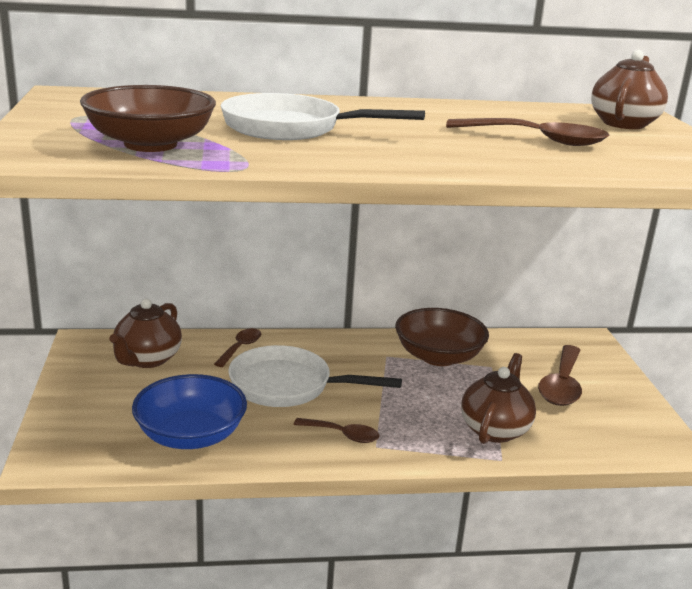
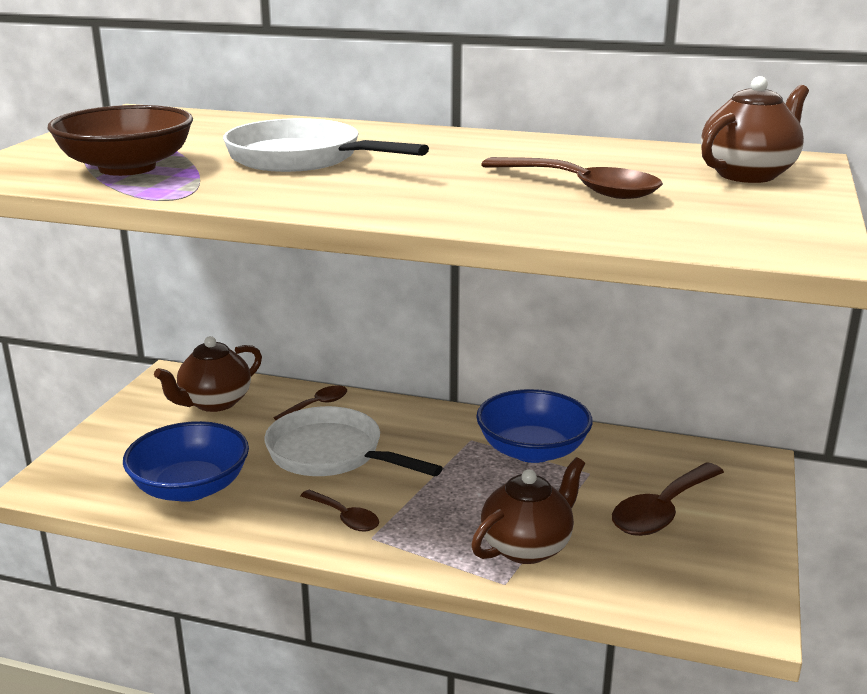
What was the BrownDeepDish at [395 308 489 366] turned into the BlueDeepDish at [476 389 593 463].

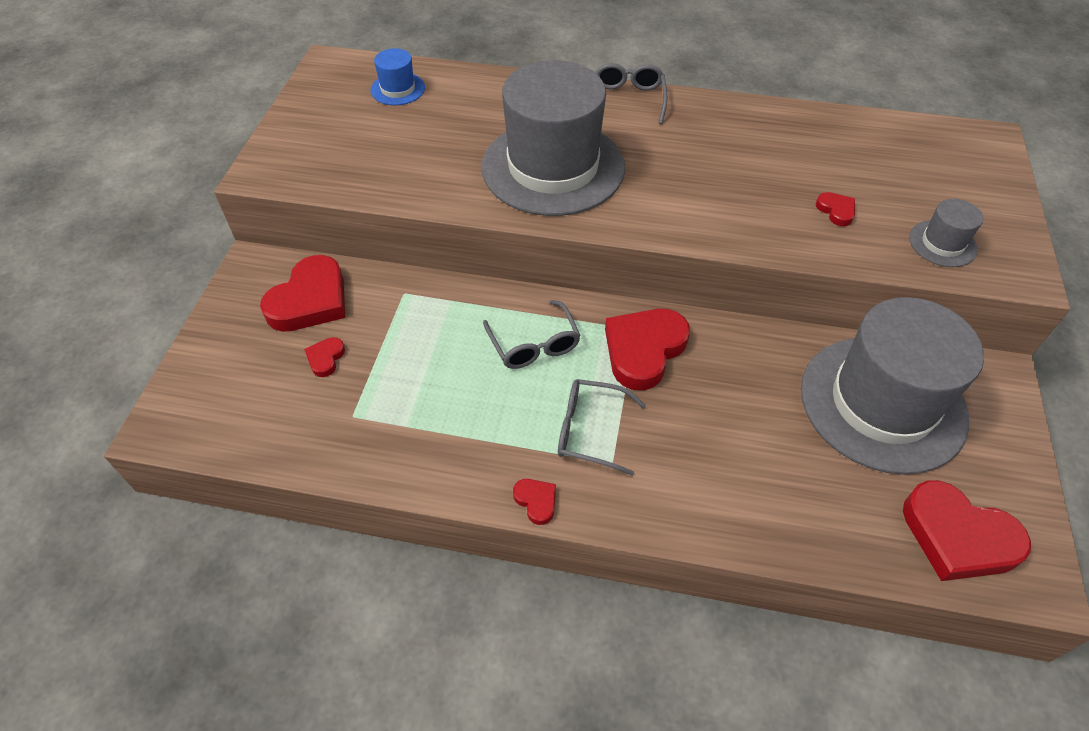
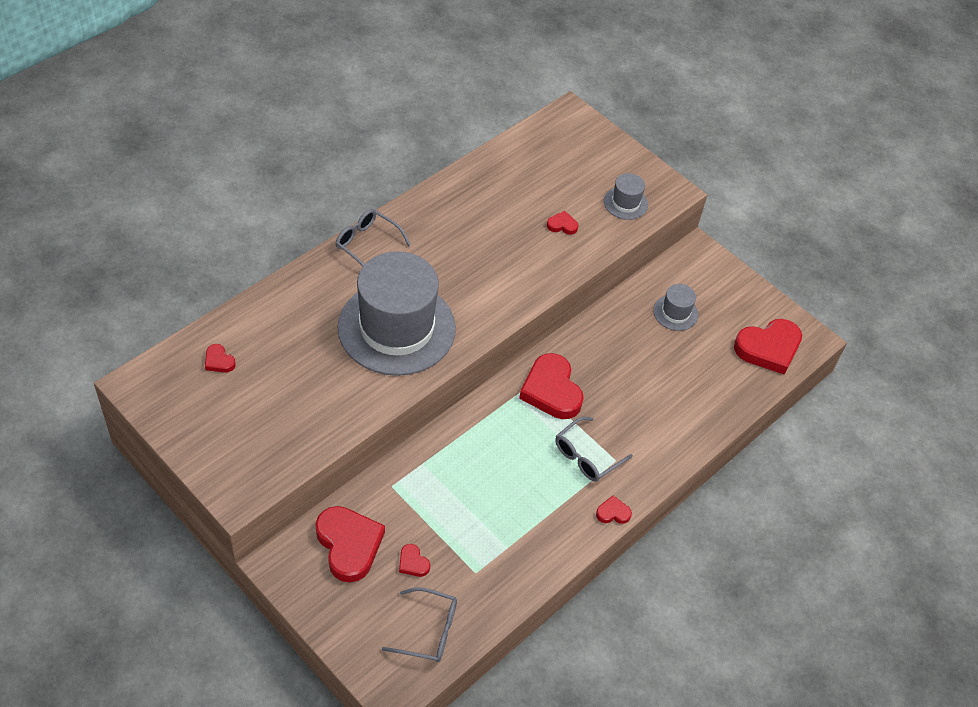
Where the BlueHat stood at [370 48 425 105], the CrimsonHeartShape came to stand at [205 344 236 373].
The GreyEyeglasses ended up elsewhere, having gone from [483 300 581 369] to [382 587 457 662].
The size of the GreyHat at [801 297 984 475] changed by a factor of 0.42.

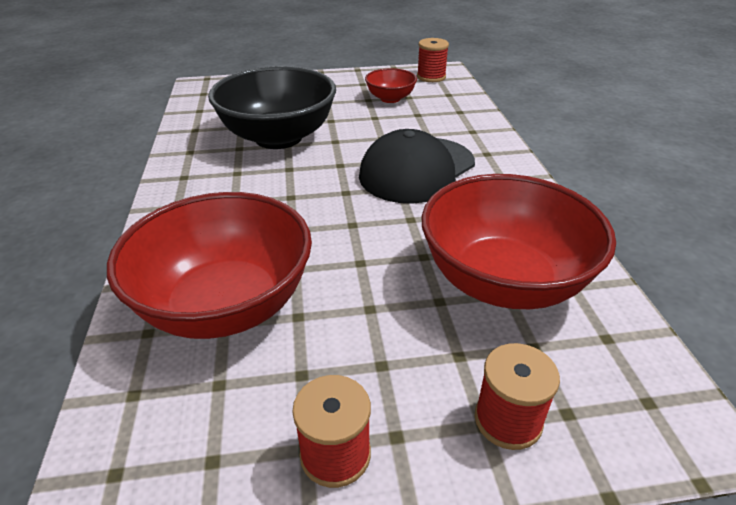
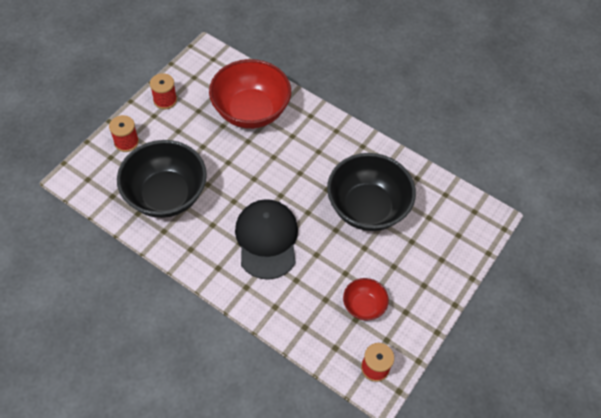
What was the CrimsonDeepDish at [421 174 616 309] turned into the JetBlackDeepDish at [117 140 207 218].

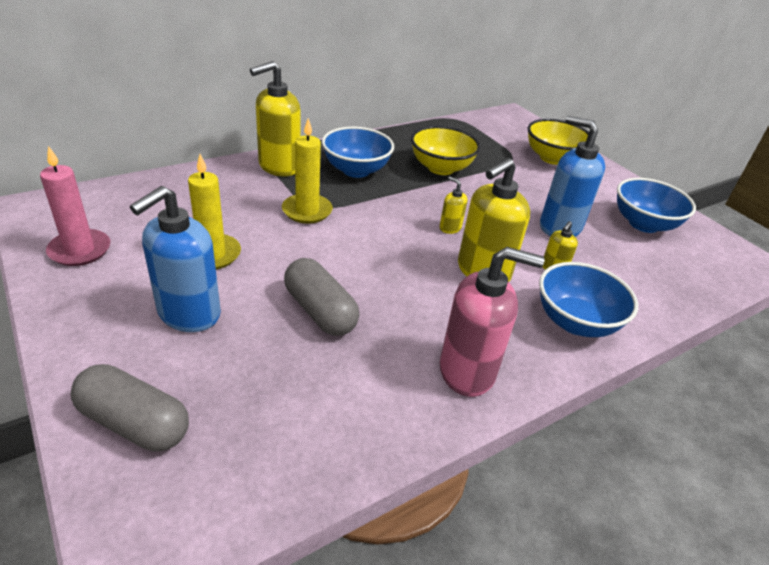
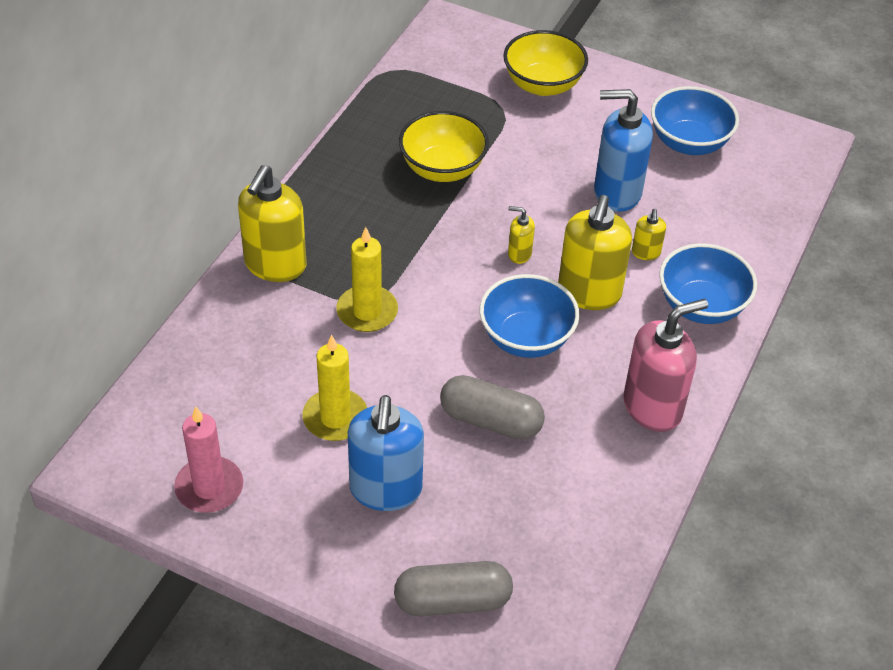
The BlueDeepDish ended up elsewhere, having gone from [322 127 394 178] to [480 274 579 358].

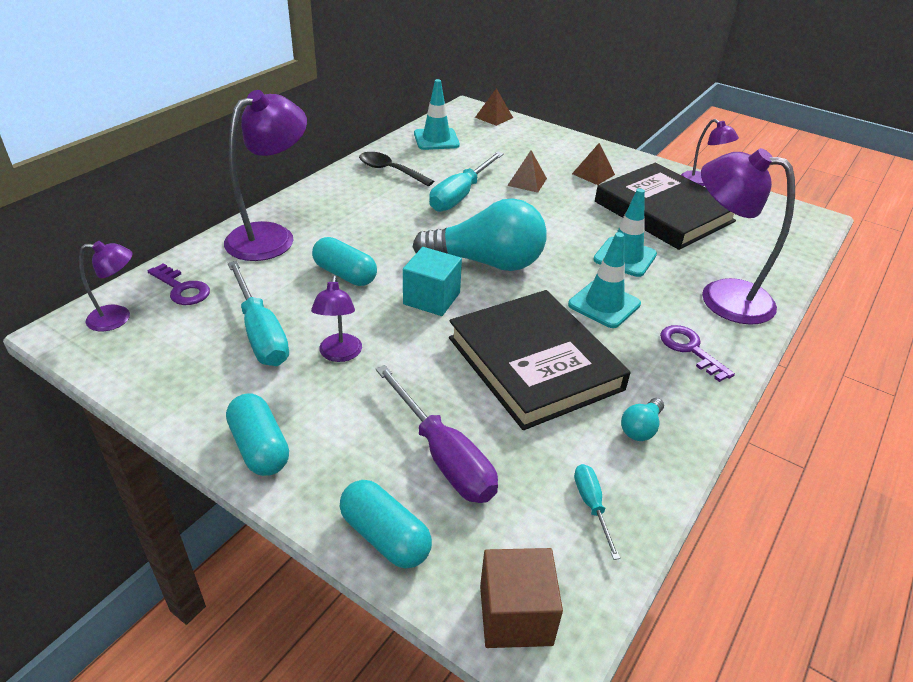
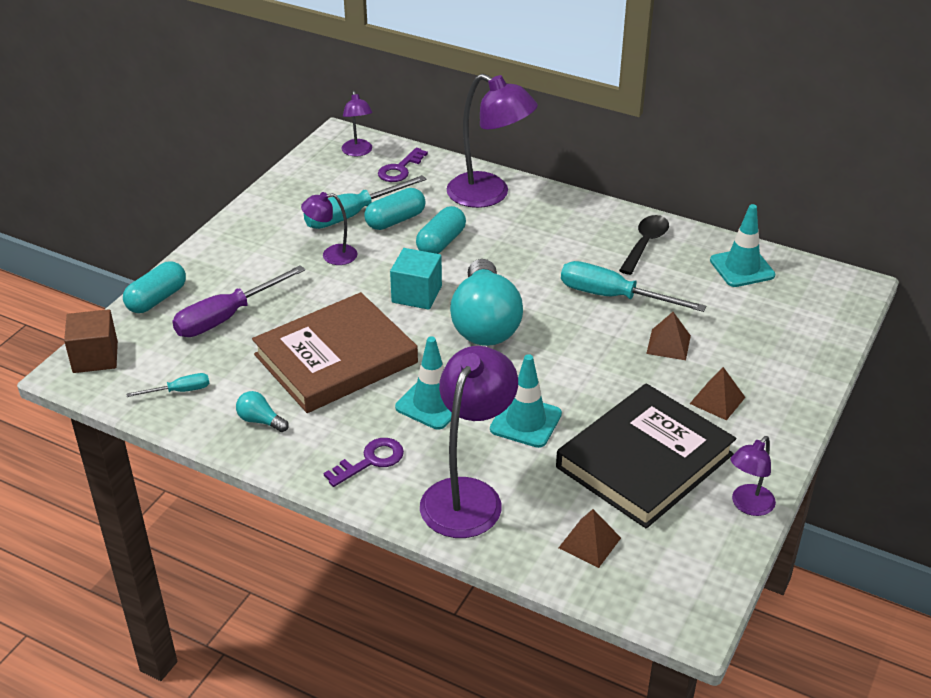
What was the JetBlackHardback at [449 290 631 430] turned into the BrownHardback at [252 292 418 413].
The AquaPill ended up elsewhere, having gone from [226 393 289 476] to [364 188 425 230].
The BrownSolidPyramid ended up elsewhere, having gone from [475 88 513 126] to [559 509 621 568].

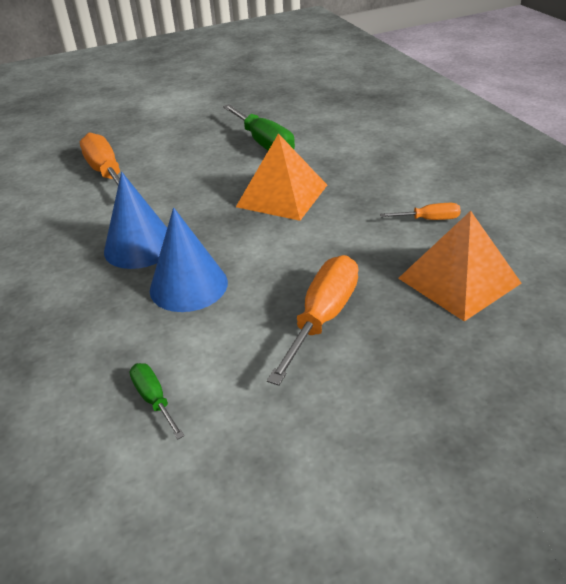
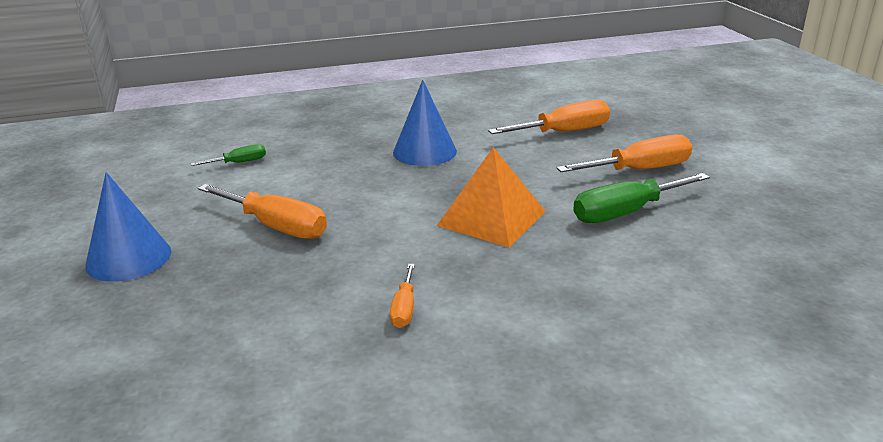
The BlueConeShape ended up elsewhere, having gone from [150 207 228 312] to [85 172 171 282].
The second view gained the BrightOrangeHandScrewdriver at [556 135 692 172].
The second view lost the BrightOrangeSolidPyramid at [398 211 522 322].

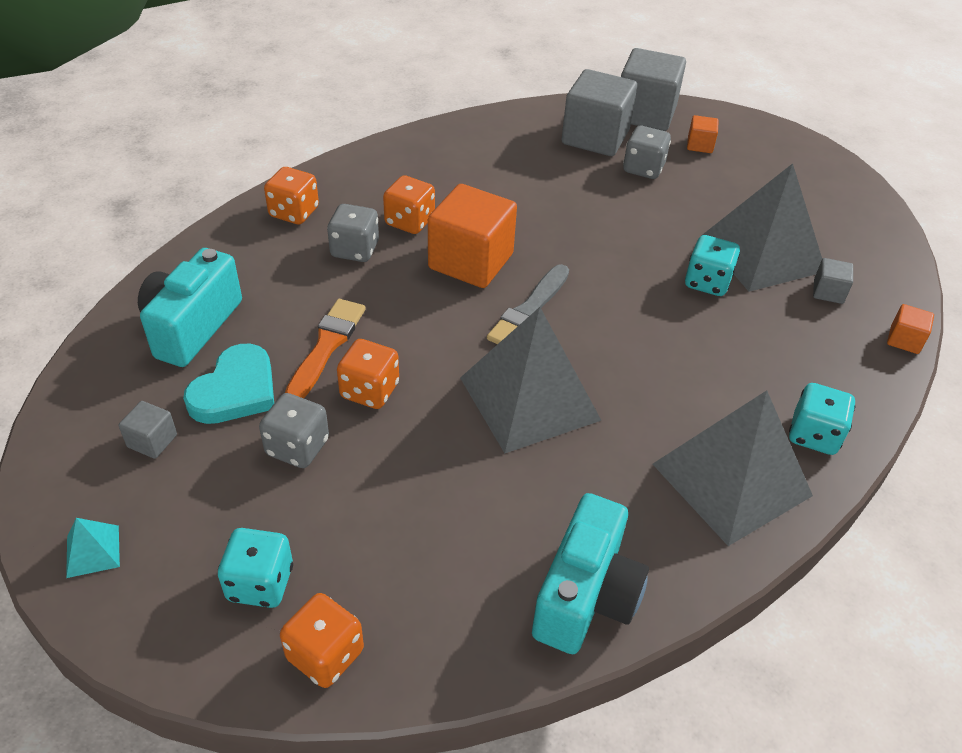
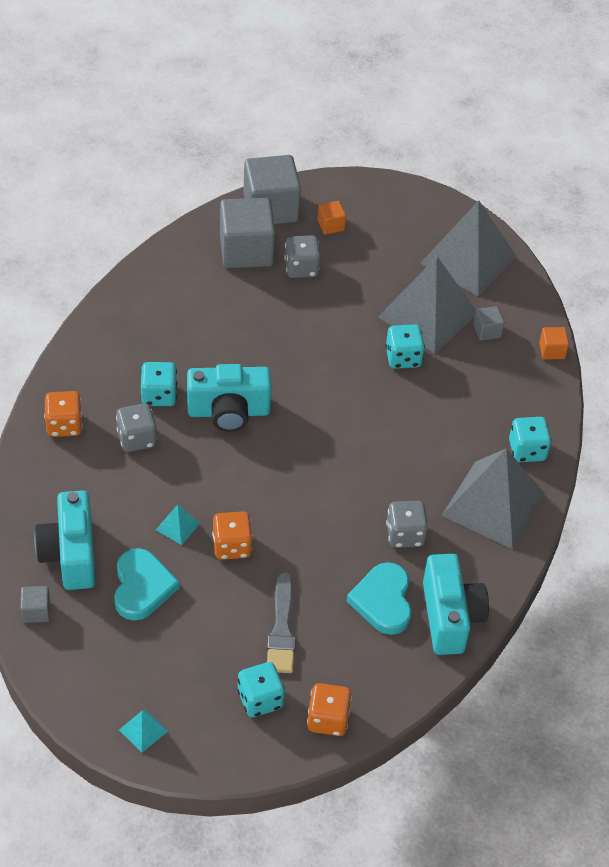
The GreyCube ended up elsewhere, having gone from [119 401 177 459] to [21 586 50 623].
What was the BrightOrangeDice at [383 175 435 234] turned into the AquaDice at [141 362 177 406].
Where the BrightOrangeBrush stood at [285 299 366 398], the AquaSolidPyramid came to stand at [156 504 200 545].
Where the BrightOrangeCube stood at [428 184 517 288], the AquaCompactCamera came to stand at [187 364 272 432].
The GreyBrush ended up elsewhere, having gone from [487 264 569 344] to [267 572 295 673].
The second view gained the AquaHeartShape at [346 562 412 635].
The GreyDice ended up elsewhere, having gone from [259 393 329 468] to [386 501 428 548].
The GreySolidPyramid ended up elsewhere, having gone from [460 307 602 453] to [420 201 516 296].

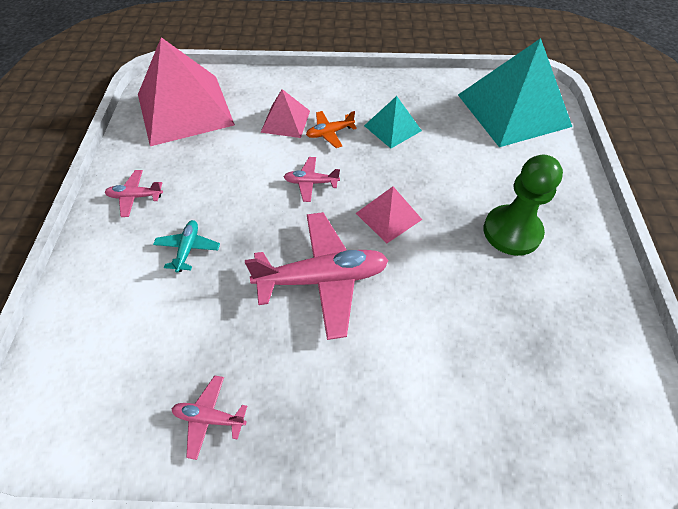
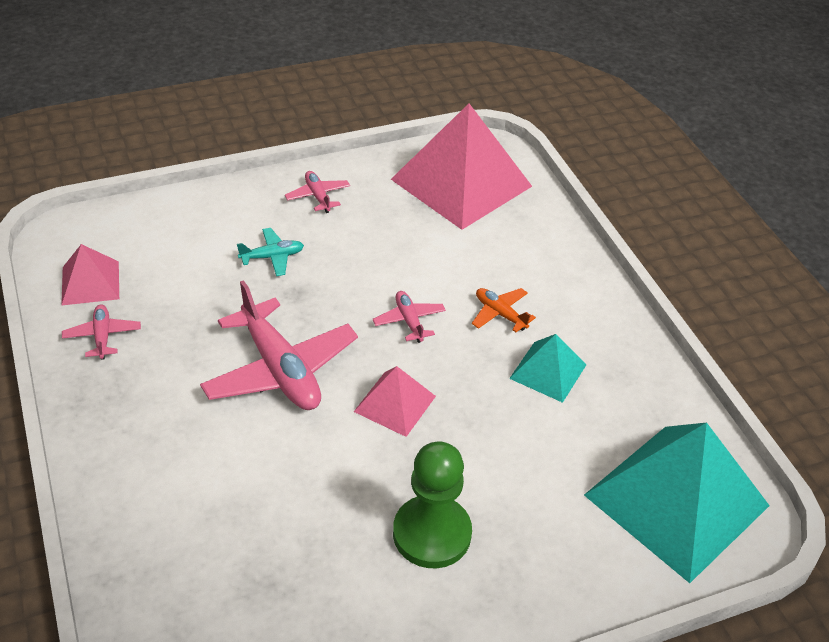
The PinkSolidPyramid ended up elsewhere, having gone from [261 89 310 138] to [61 244 119 306].

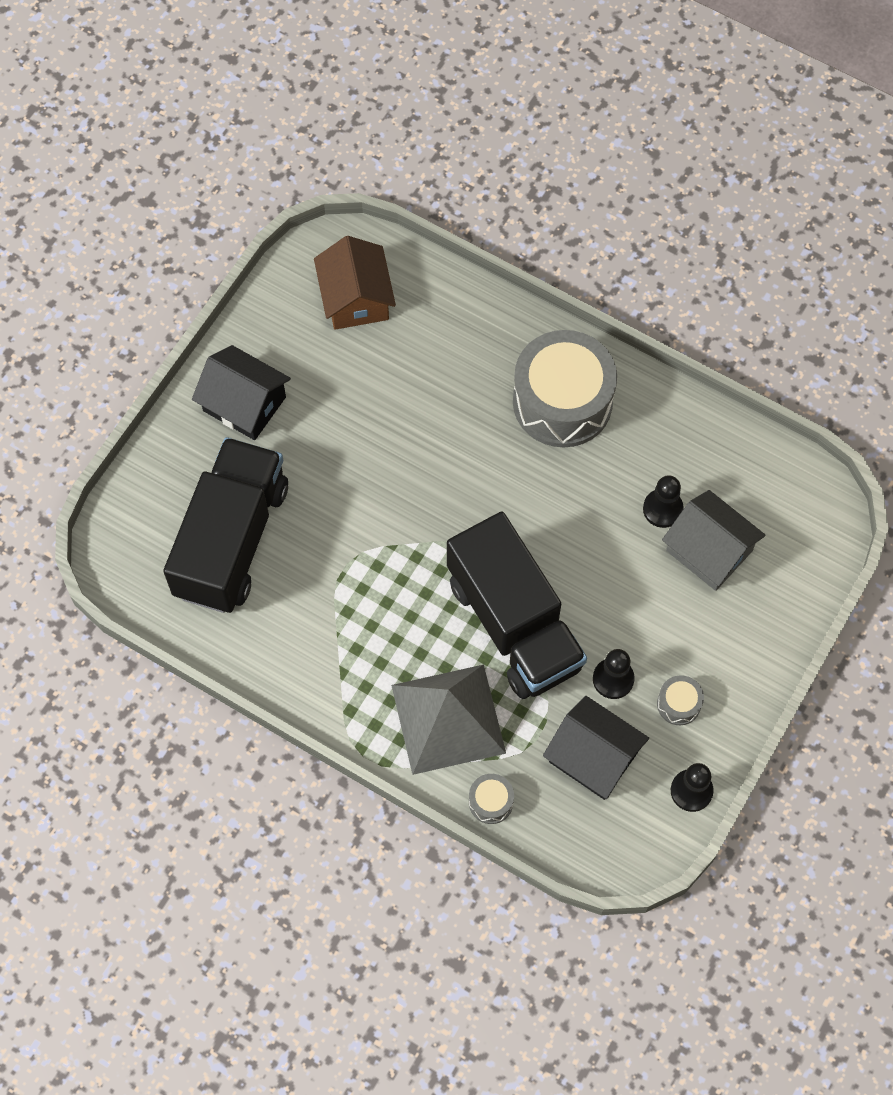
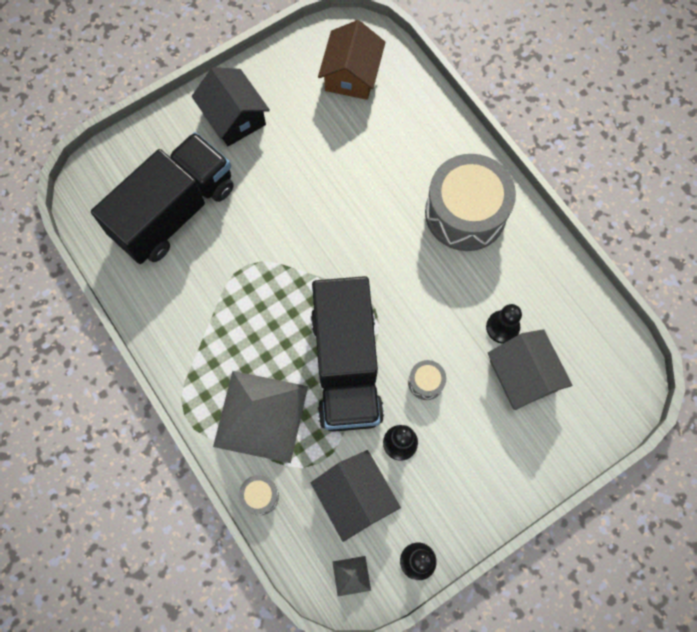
The second view gained the GreySolidPyramid at [332 556 371 596].
The GreySnareDrum ended up elsewhere, having gone from [657 675 704 725] to [408 360 446 400].

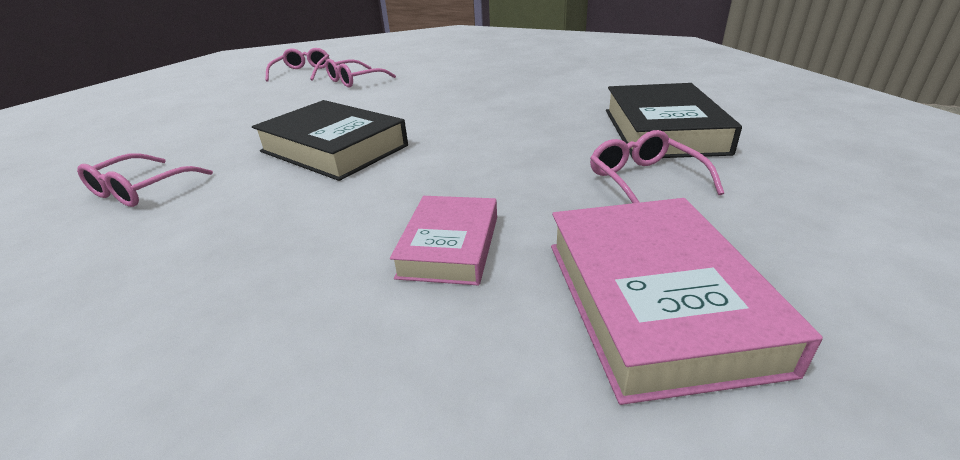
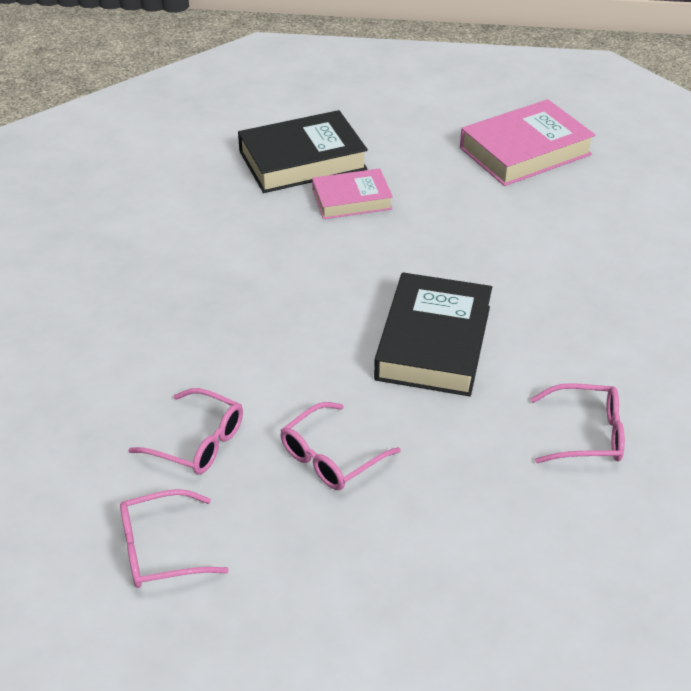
The PinkEyeglasses ended up elsewhere, having gone from [590 130 724 203] to [281 402 401 490].
The PinkHardback ended up elsewhere, having gone from [390 196 497 285] to [312 168 393 219].

